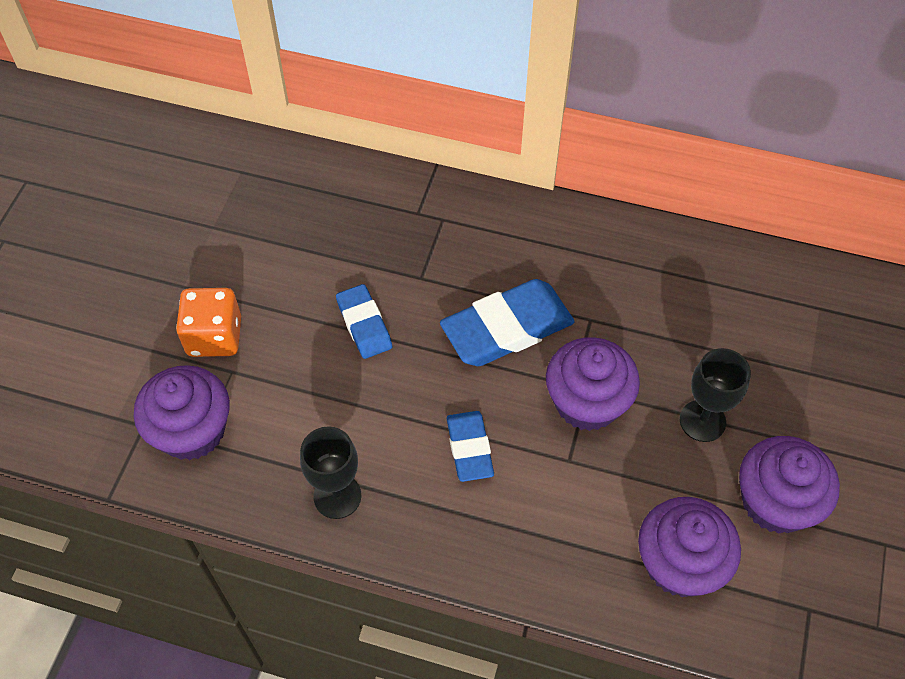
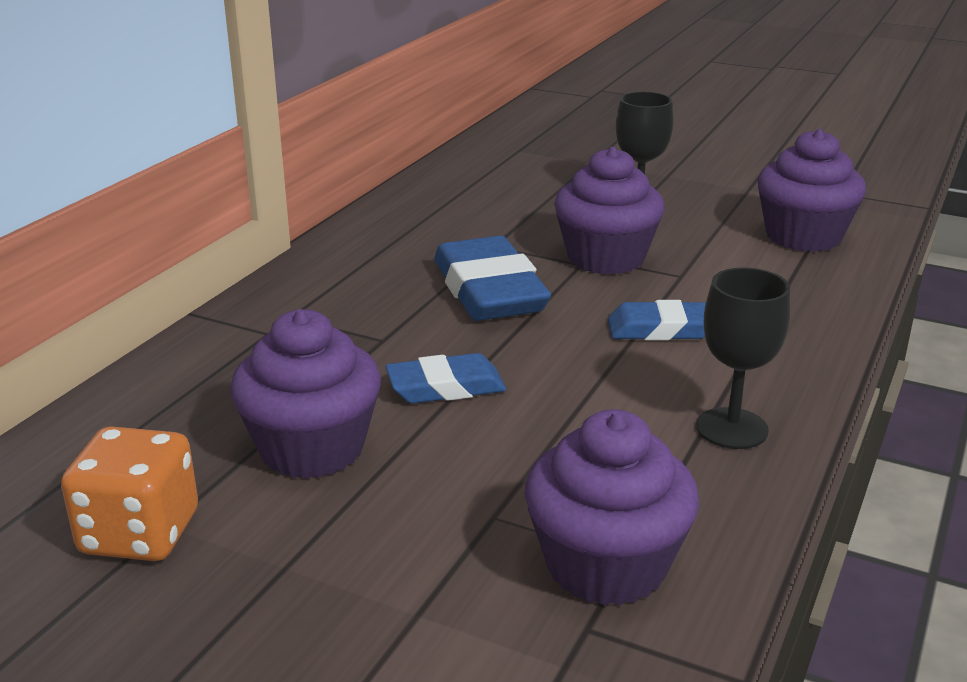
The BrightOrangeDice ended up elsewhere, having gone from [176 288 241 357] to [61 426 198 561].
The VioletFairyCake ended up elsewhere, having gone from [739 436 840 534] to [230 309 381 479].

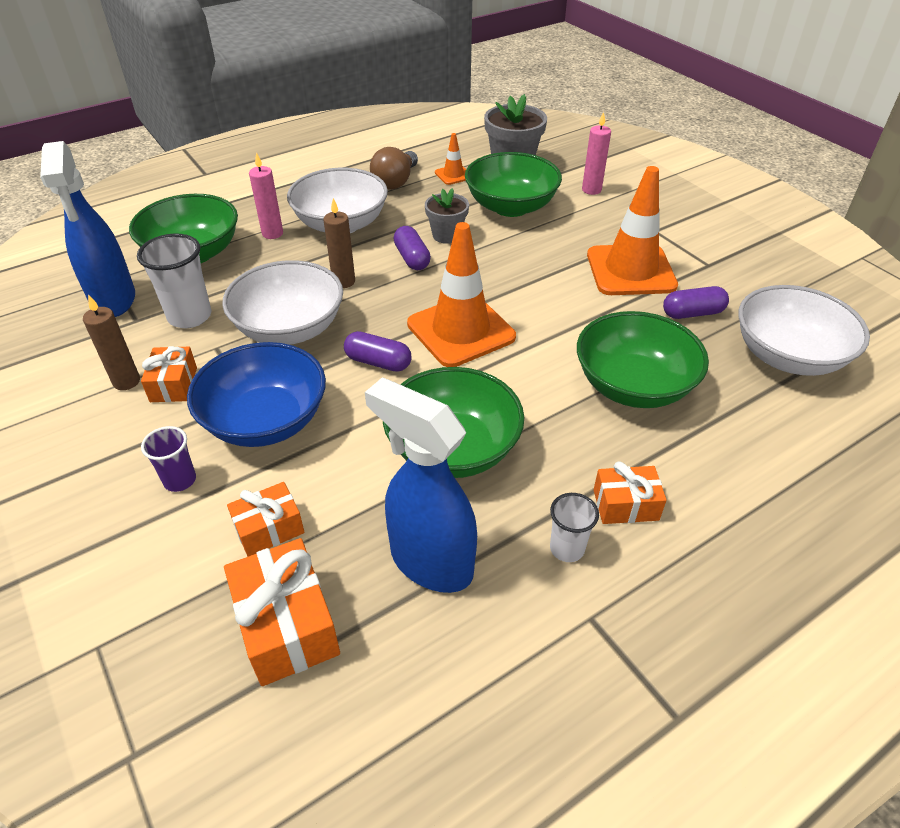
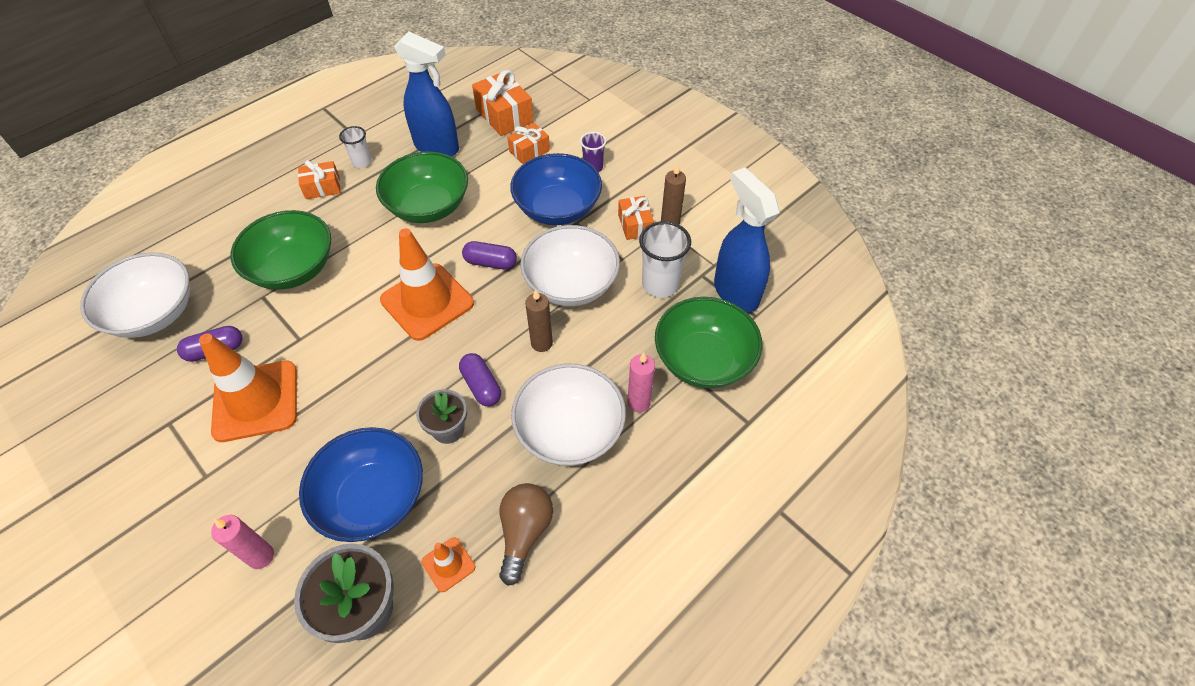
What was the EmeraldDeepDish at [465 152 562 217] turned into the BlueDeepDish at [299 427 423 542].

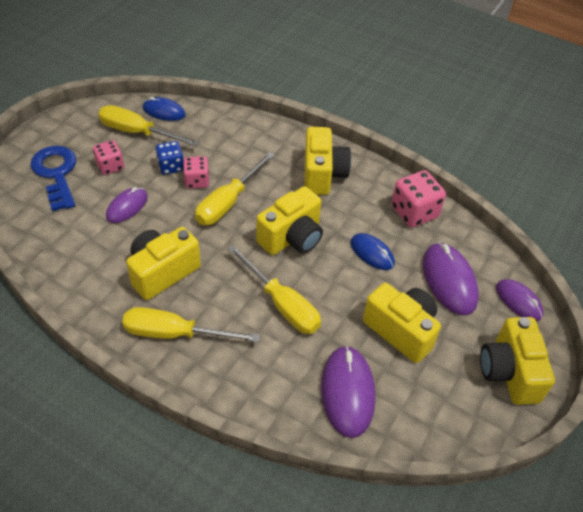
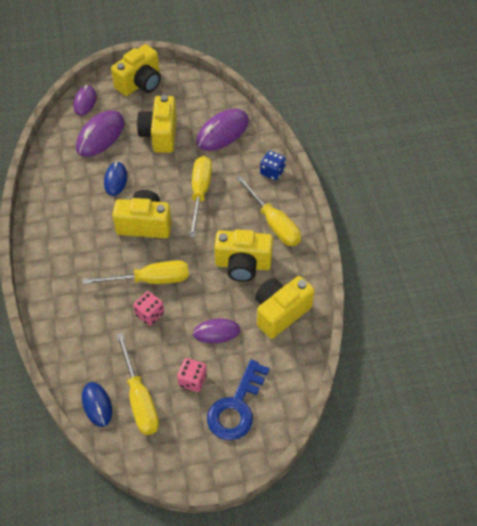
The BrightYellowCompactCamera ended up elsewhere, having gone from [304 127 351 195] to [255 276 315 339].
The BlueDice ended up elsewhere, having gone from [156 141 183 175] to [260 151 286 181].
The second view lost the PinkDice at [391 170 446 227].

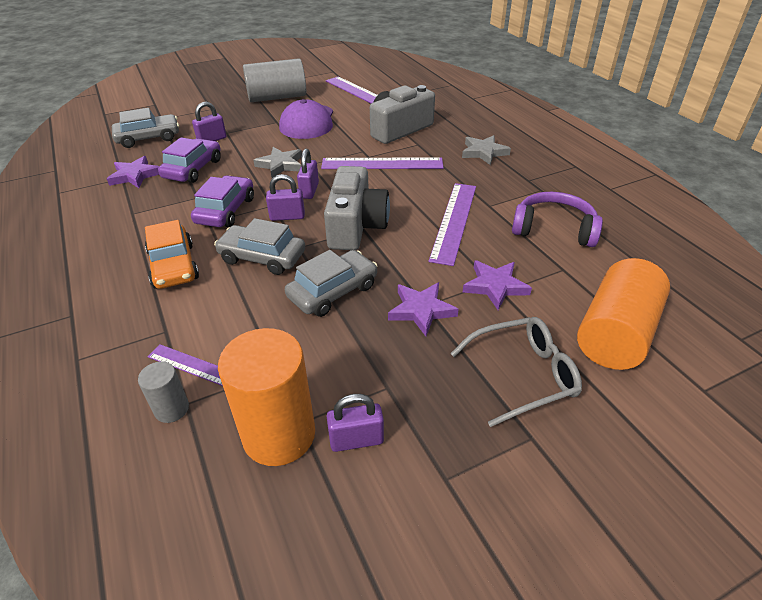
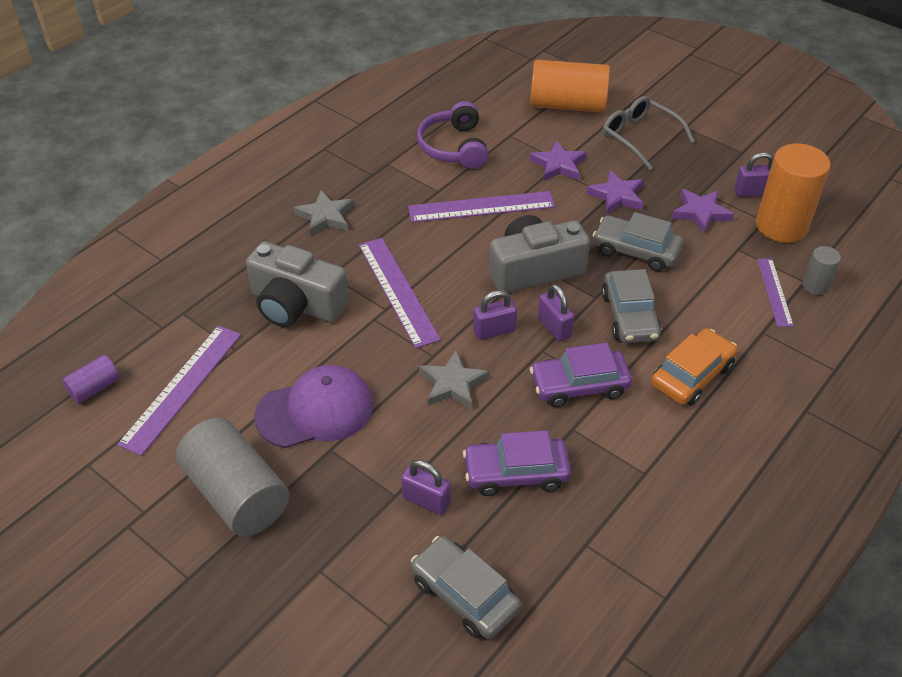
The second view gained the VioletSolidCylinder at [62 355 120 403].
The VioletStarShape ended up elsewhere, having gone from [107 156 159 188] to [671 189 734 234].
The VioletSmallLock at [327 394 384 452] ended up facing another way, 60 degrees counterclockwise from before.

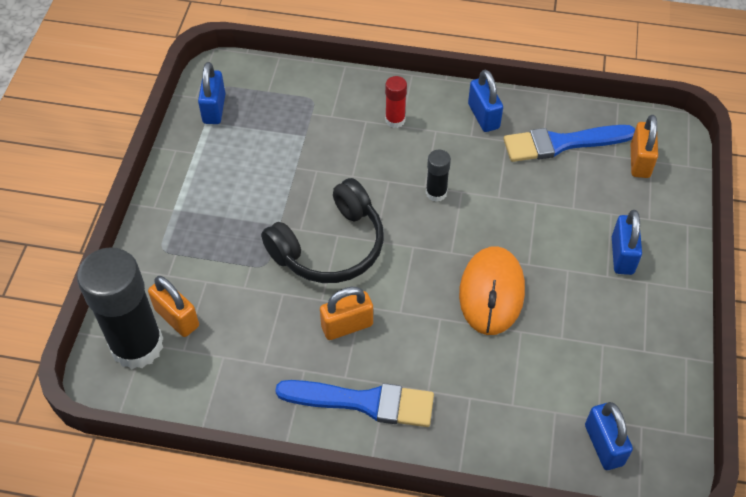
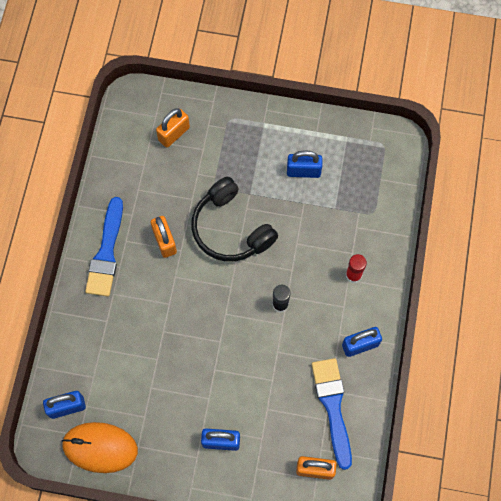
The BrightOrangeComputerMouse ended up elsewhere, having gone from [459 246 525 335] to [62 422 138 473].
The BlueSmallLock ended up elsewhere, having gone from [198 62 226 124] to [287 150 323 178].
The second view lost the JetBlackGlueStick at [77 247 163 369].

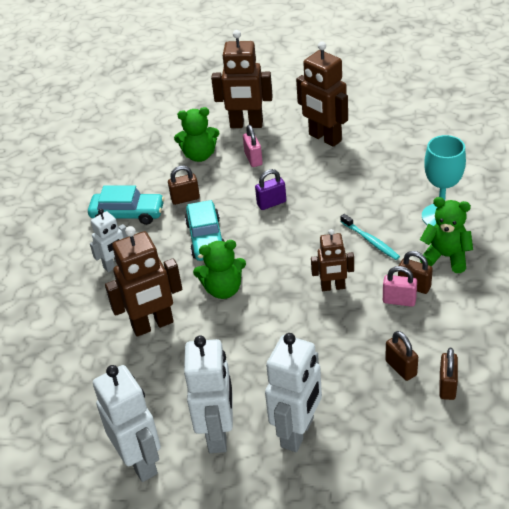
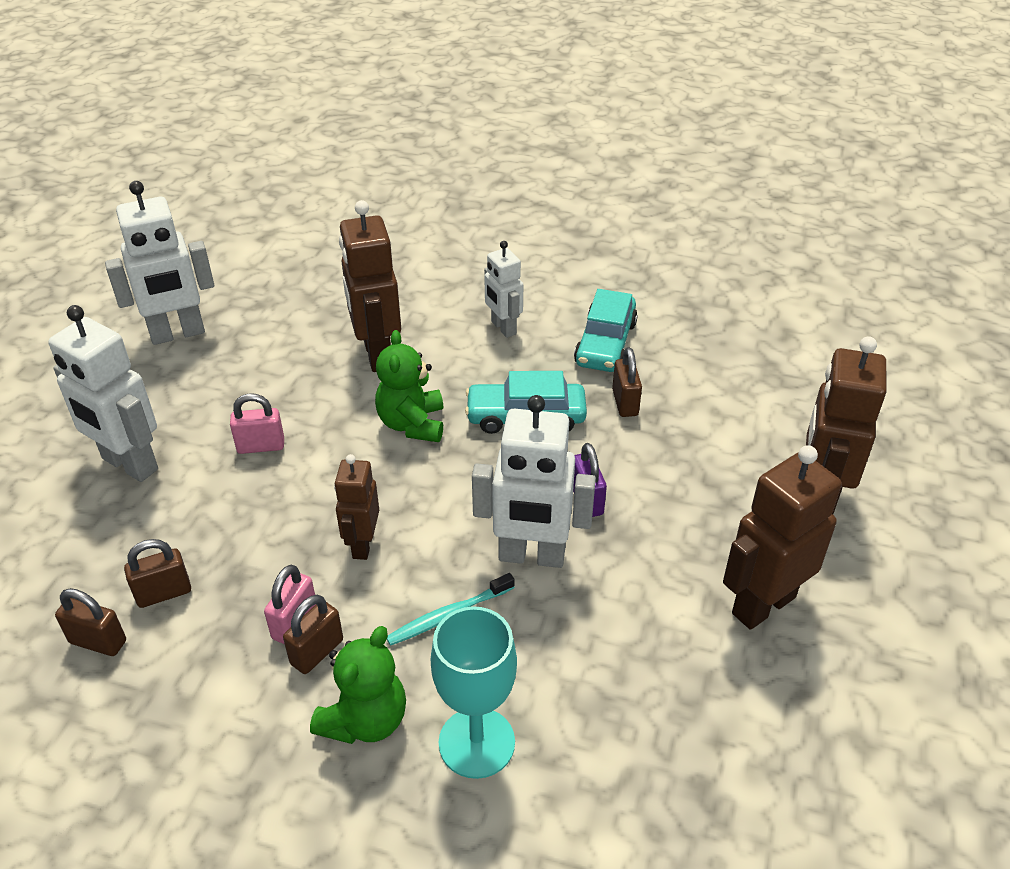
The PinkSmallLock ended up elsewhere, having gone from [243 125 263 167] to [230 393 284 454].
The SnowWhiteToyRobot ended up elsewhere, having gone from [184 336 233 453] to [472 395 596 568].
The second view lost the EmeraldStuffedBear at [174 107 220 162].

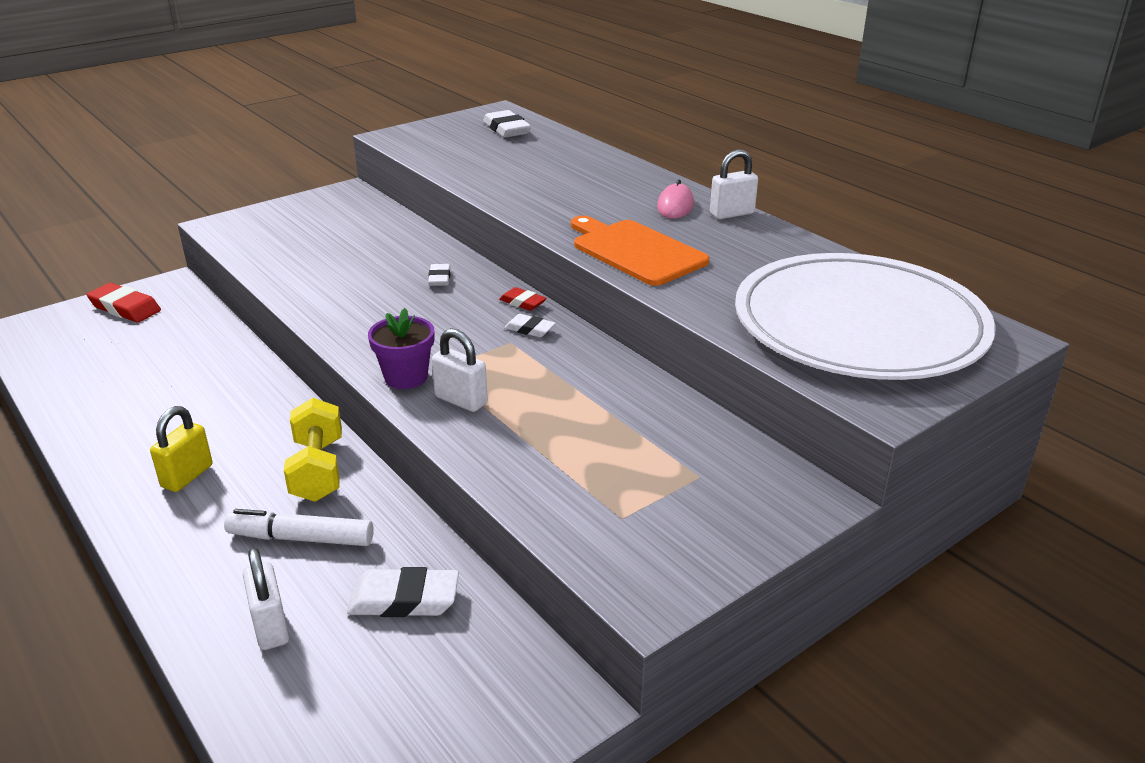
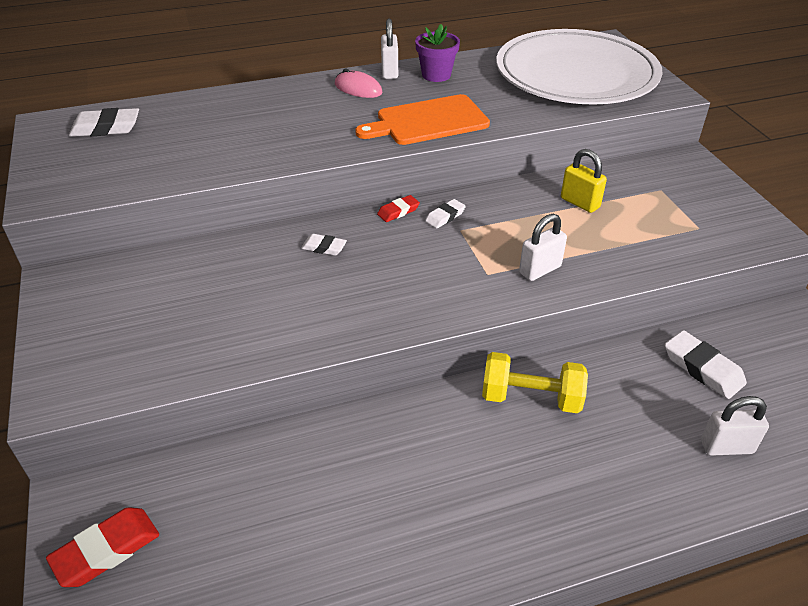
The VioletPottedPlant ended up elsewhere, having gone from [368 308 434 389] to [415 24 460 82].
The BrightYellowSmallLock ended up elsewhere, having gone from [150 406 213 492] to [561 149 607 213].
The SnowWhiteGumEraser at [347 567 459 617] ended up facing another way, 60 degrees counterclockwise from before.
The second view lost the SnowWhiteMarkerPen at [224 509 374 546].

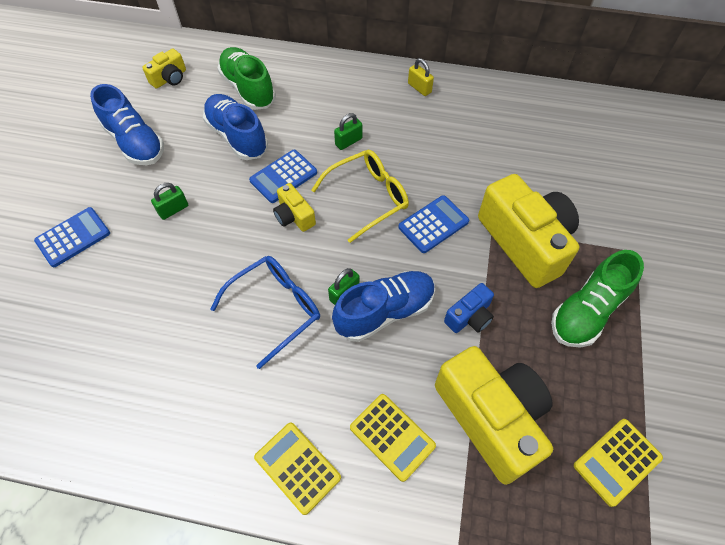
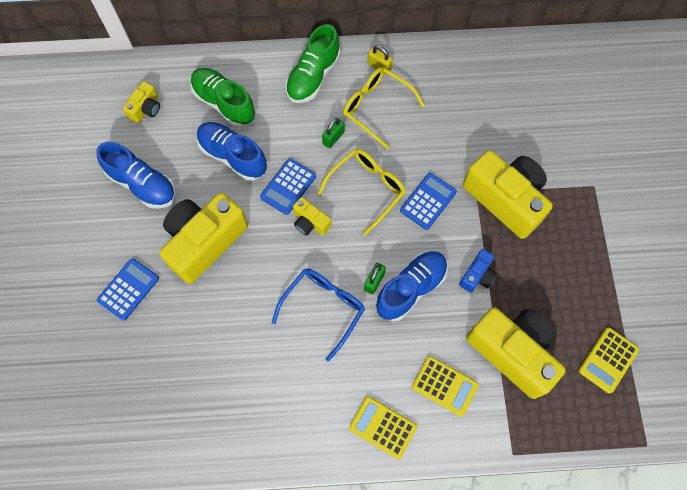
Where the EmeraldSmallLock stood at [151 183 188 220], the BrightYellowCompactCamera came to stand at [160 193 248 284].
The EmeraldLaceUpShoe ended up elsewhere, having gone from [551 250 644 348] to [285 24 341 103].
The second view gained the BrightYellowEyeglasses at [343 67 425 149].

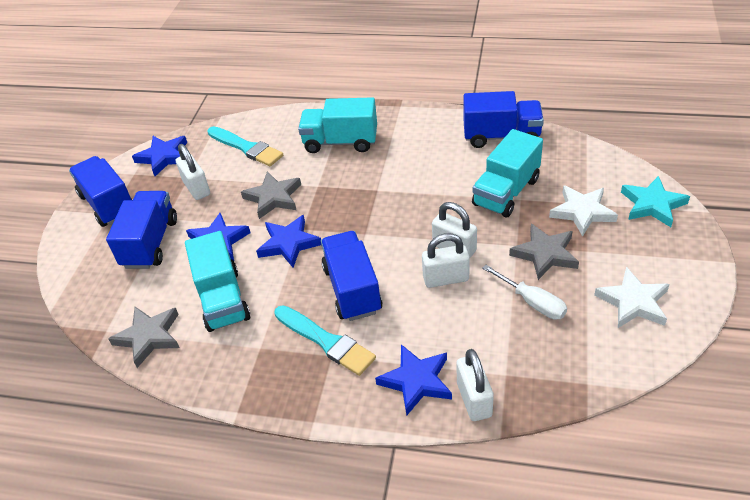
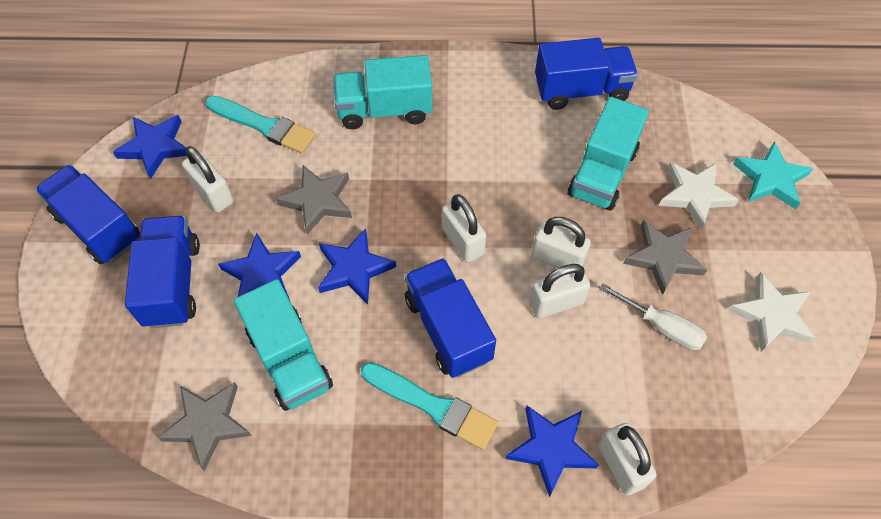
The second view gained the SnowWhiteSmallLock at [442 194 486 262].

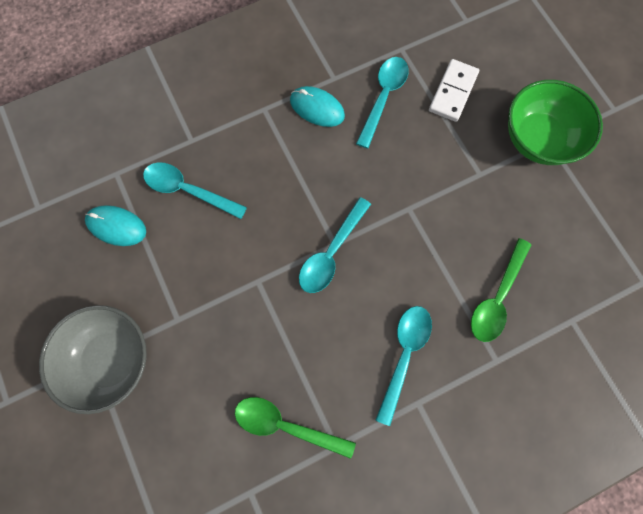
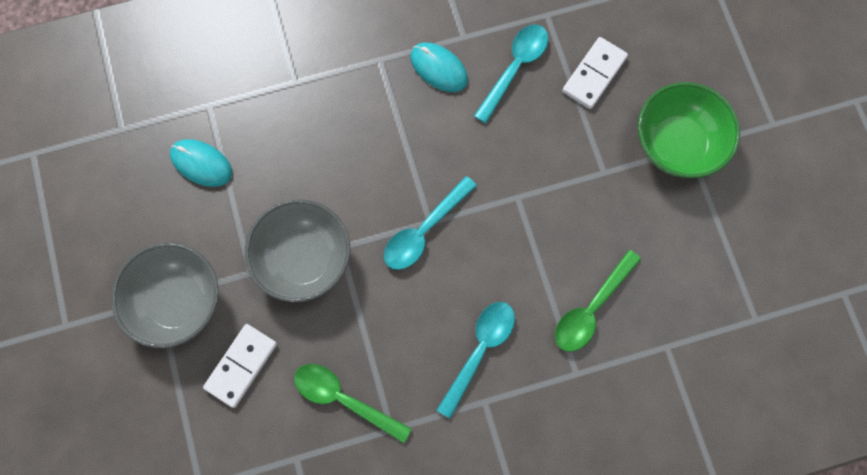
The second view gained the SnowWhiteDominoTile at [203 324 277 408].
The second view gained the GreyDeepDish at [245 199 350 302].
The second view lost the AquaSpoon at [143 162 247 219].

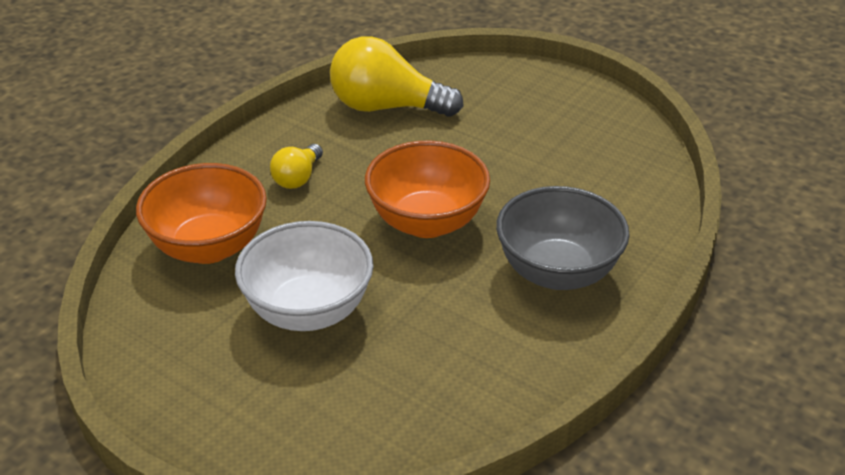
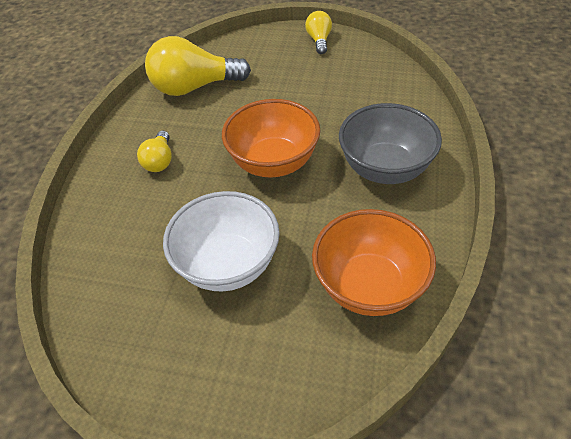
The second view gained the BrightYellowLightBulb at [305 11 332 54].
The BrightOrangeDeepDish ended up elsewhere, having gone from [136 163 267 264] to [312 209 436 316].

